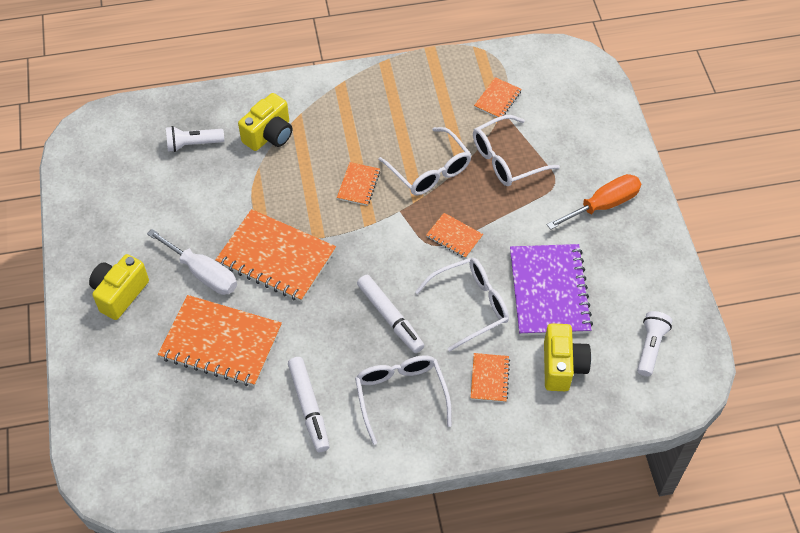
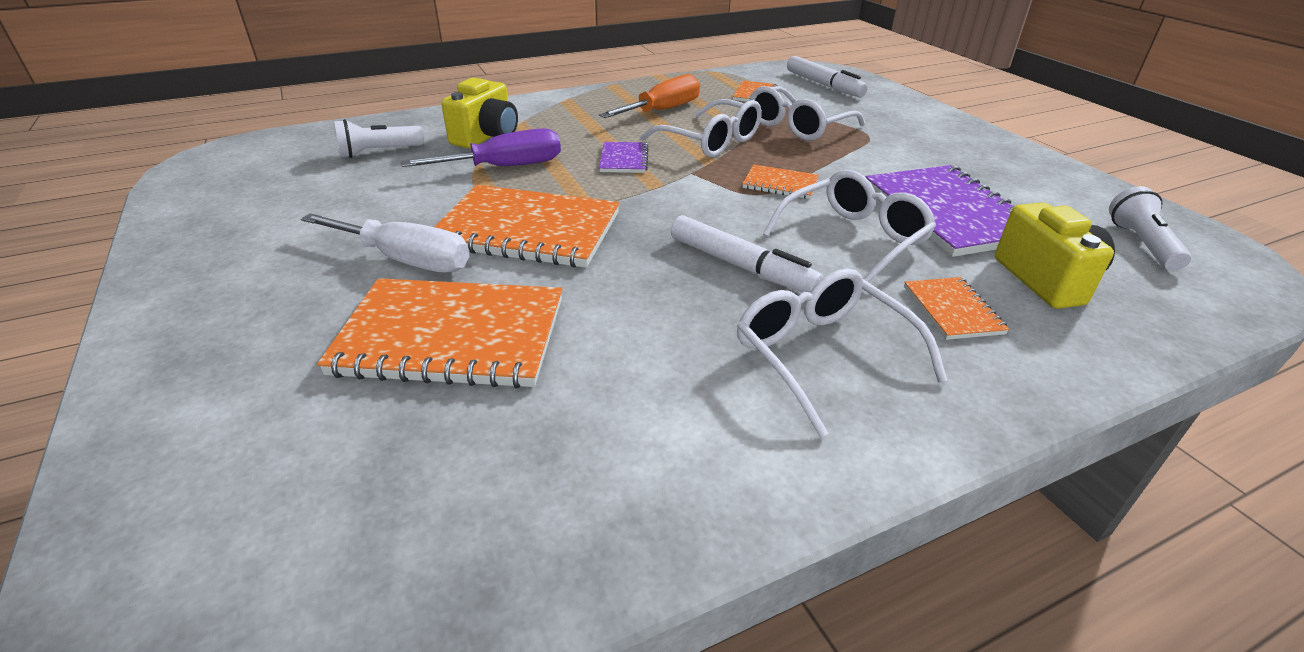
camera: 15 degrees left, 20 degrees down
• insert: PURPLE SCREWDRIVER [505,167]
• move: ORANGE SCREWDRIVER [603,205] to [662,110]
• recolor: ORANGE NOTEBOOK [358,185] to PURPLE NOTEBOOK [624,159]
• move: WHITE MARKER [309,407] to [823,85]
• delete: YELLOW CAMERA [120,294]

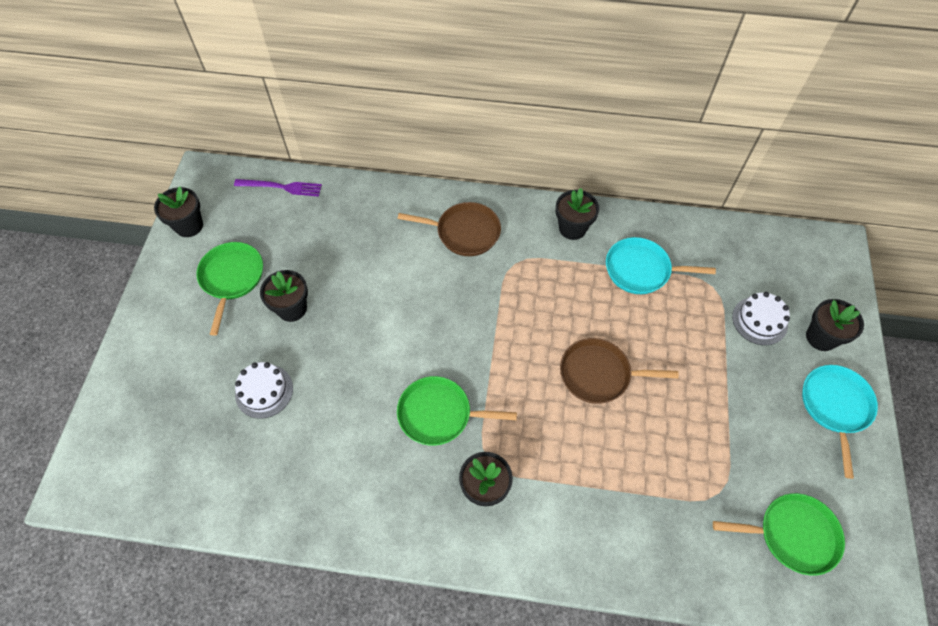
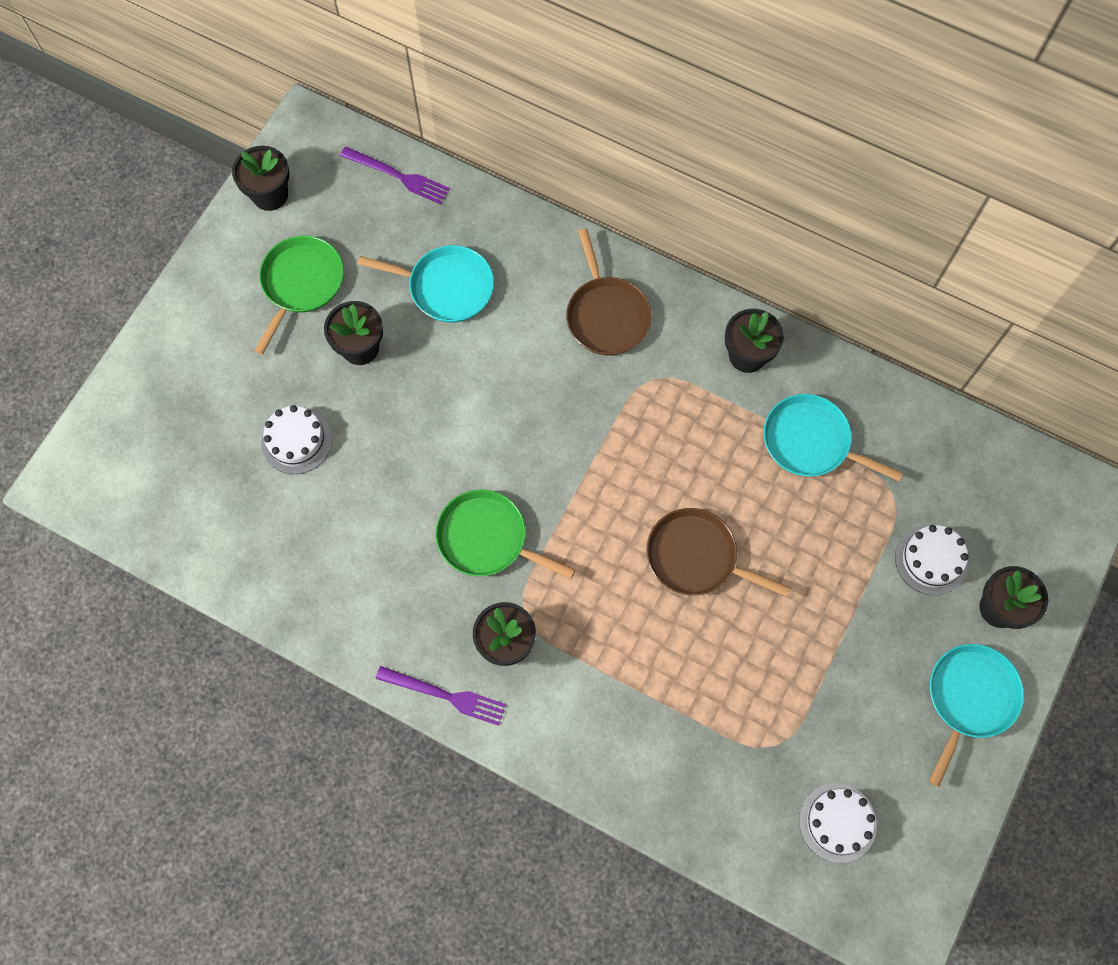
camera: 20 degrees right, 10 degrees up
• insert: TURQUOISE PAN [446,287]
• insert: PURPLE FORK [445,695]
• rotate: BROWN PAN [464,232] = [606,315] 45 degrees clockwise
• replace: GREEN PAN [793,535] to WHITE CAKE [837,822]

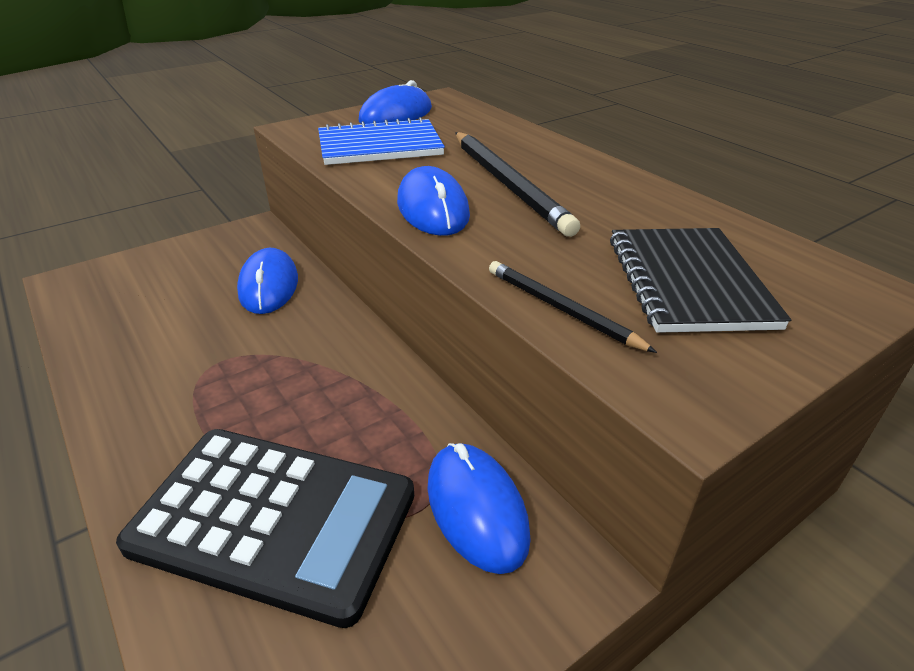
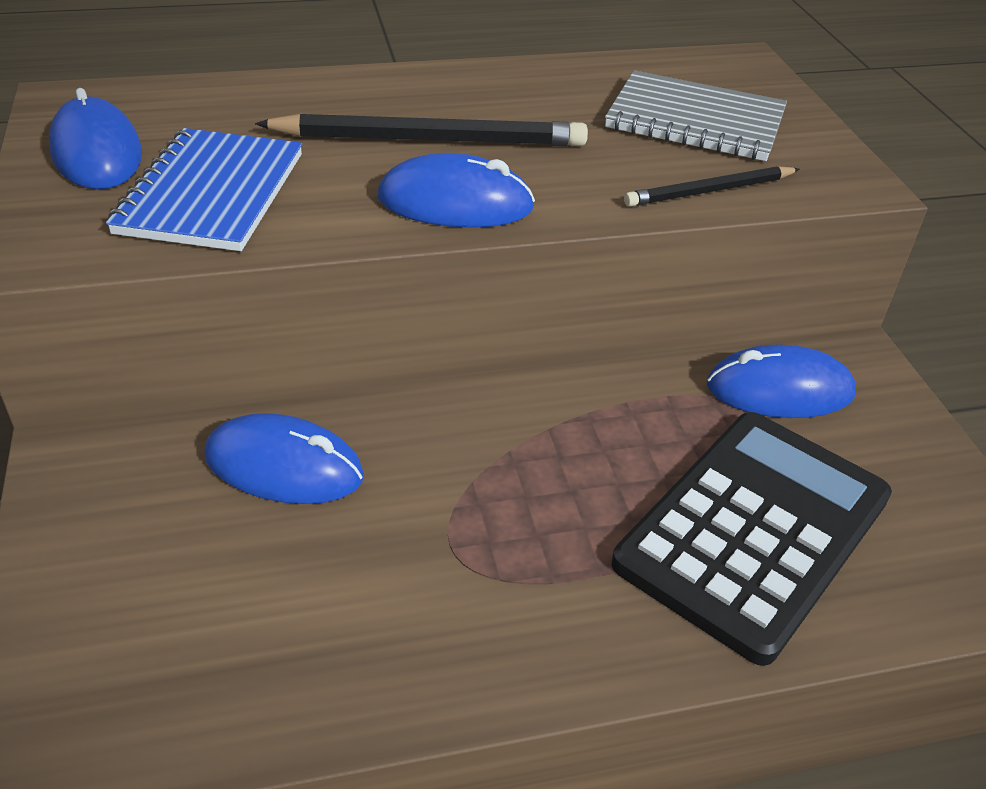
camera: 70 degrees left, 5 degrees up
• recolor: BLACK NOTEBOOK [688,282] to GREY NOTEBOOK [695,121]

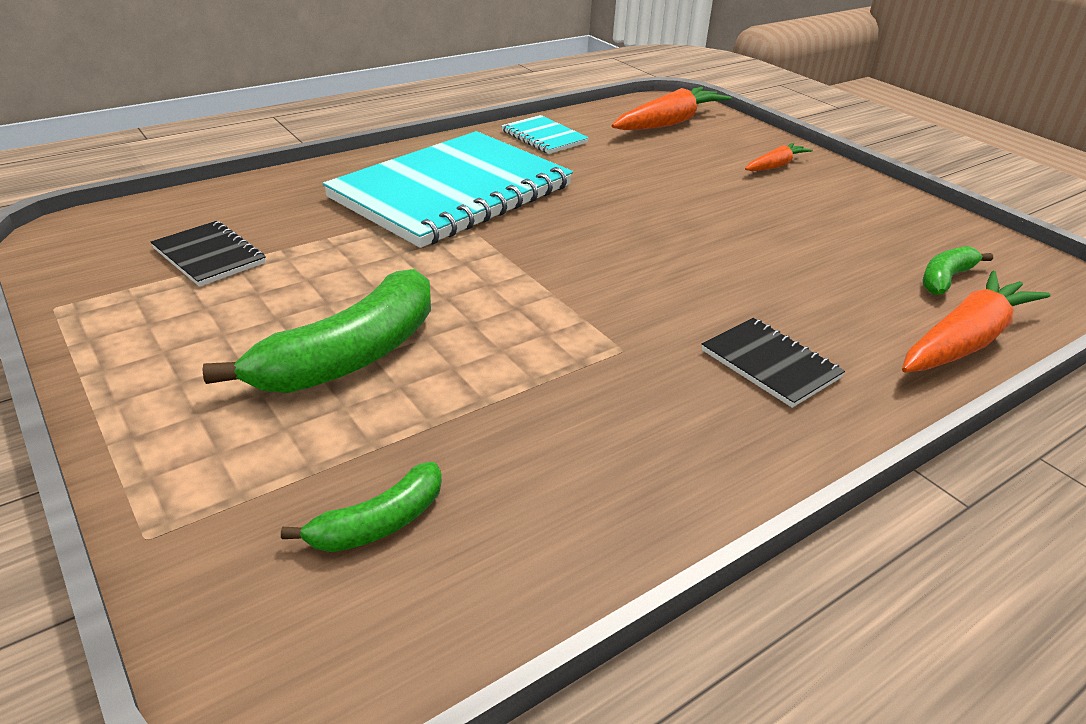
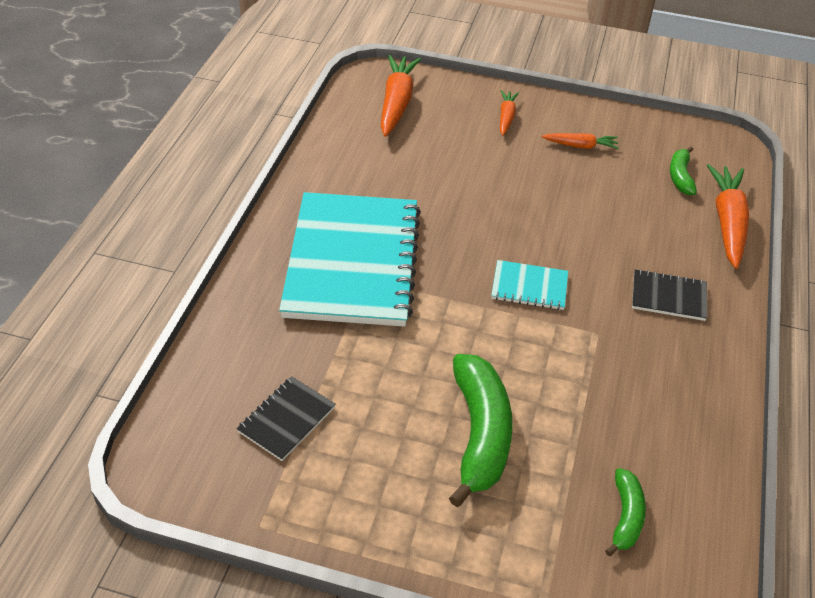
camera: 40 degrees left, 10 degrees up
• rotate: BLACK NOTEBOOK [209,256] = [287,419] 60 degrees counterclockwise
• move: TURQUOISE NOTEBOOK [544,137] to [529,287]
• insert: ORANGE CARROT [580,146]

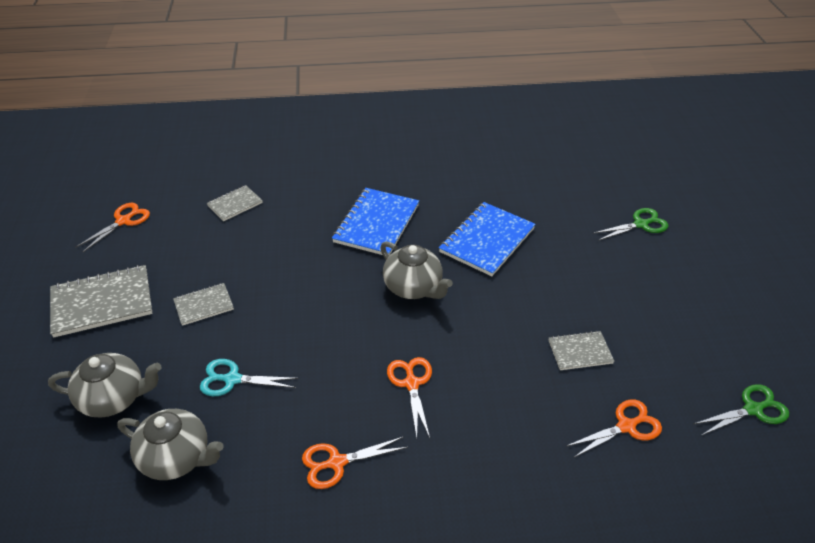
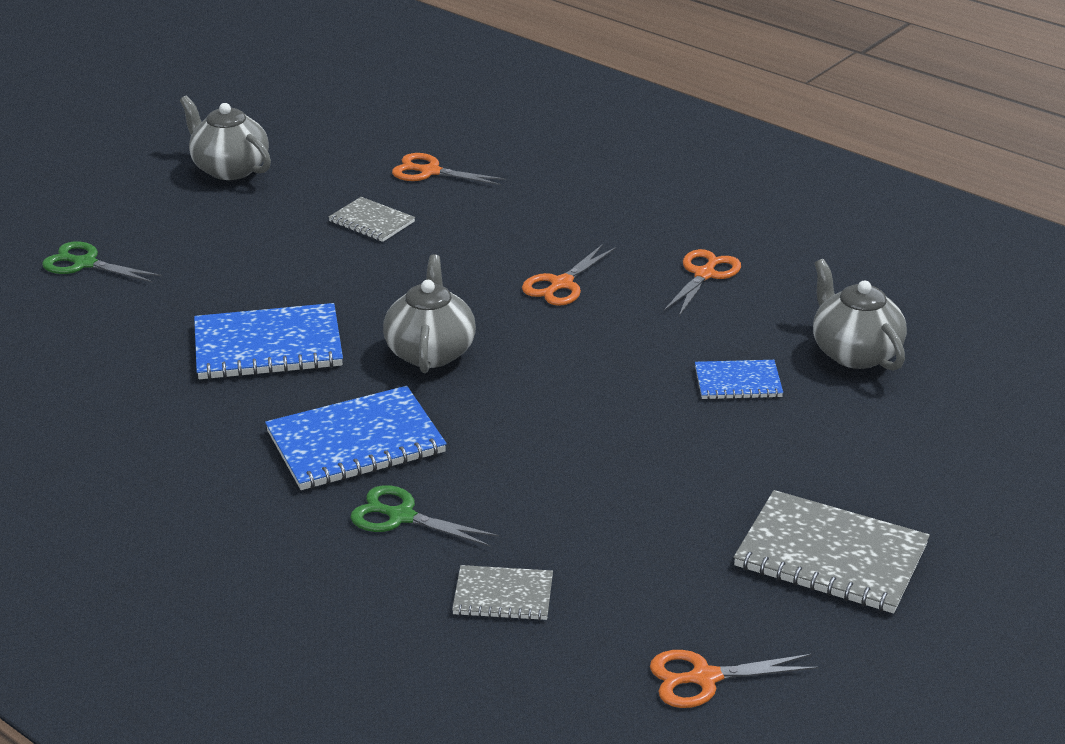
camera: 135 degrees left, 10 degrees down
• move: GREY TEAPOT [114,398] to [229,168]
• move: GREEN SCISSORS [753,409] to [401,516]
• rotate: ORANGE SCISSORS [336,462] = [705,274] 90 degrees counterclockwise
• replace: TURQUOISE SCISSORS [232,379] to BLUE NOTEBOOK [738,382]
• delete: GREY NOTEBOOK [204,305]

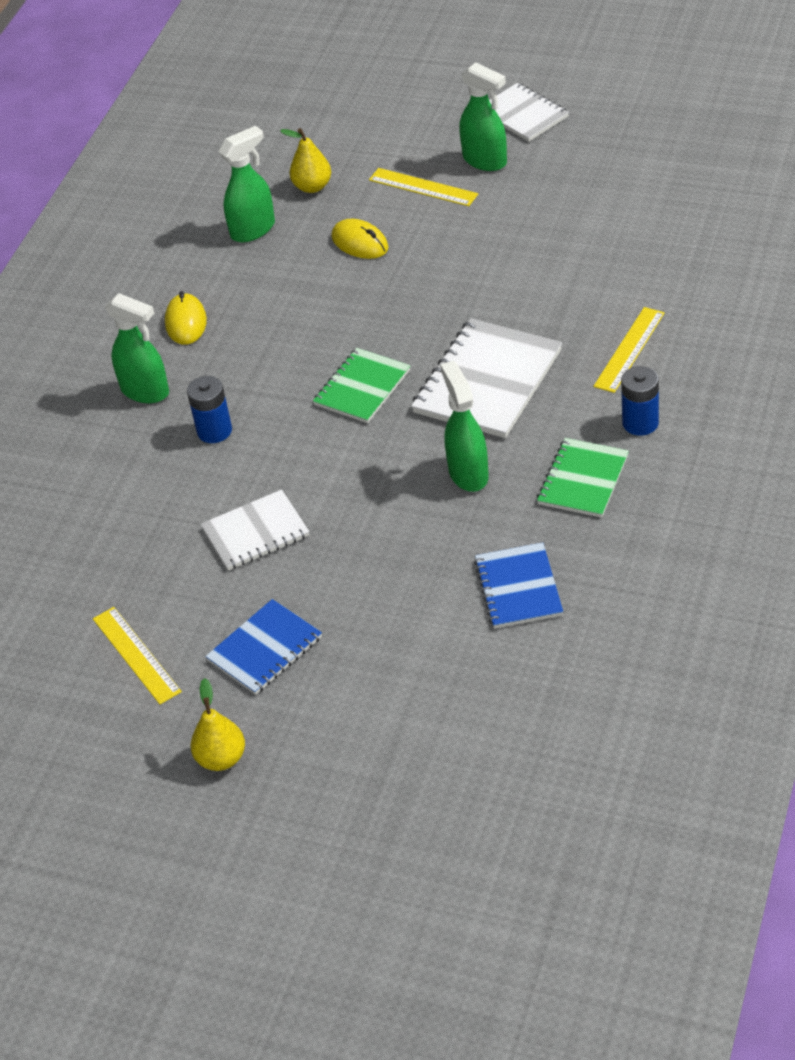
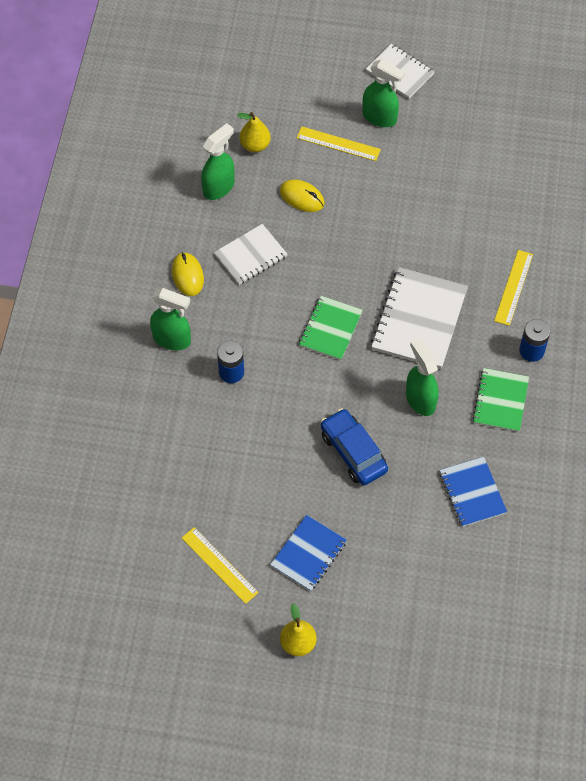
camera: 15 degrees left, 15 degrees up
• move: WHITE NOTEBOOK [255,532] to [250,255]
• insert: BLUE CAR [353,452]

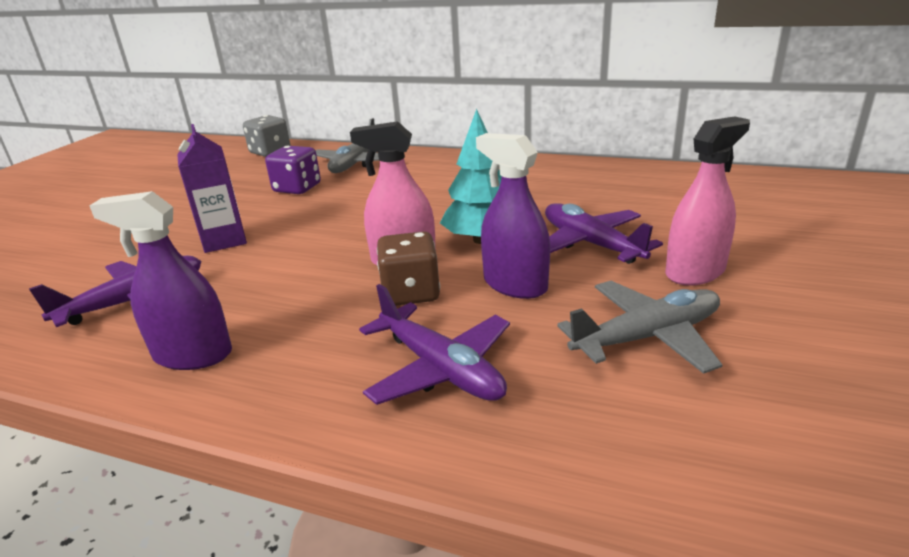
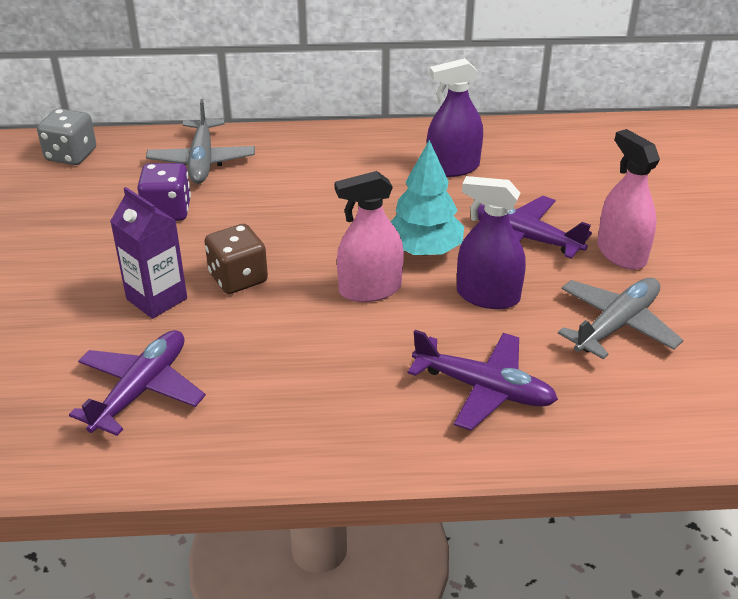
camera: 25 degrees left, 10 degrees up
• move: BROWN DICE [411,293] to [238,278]
• move: PURPLE SPRAY BOTTLE [193,355] to [453,167]
• rotate: PINK SPRAY BOTTLE [695,272] = [621,253] 60 degrees counterclockwise

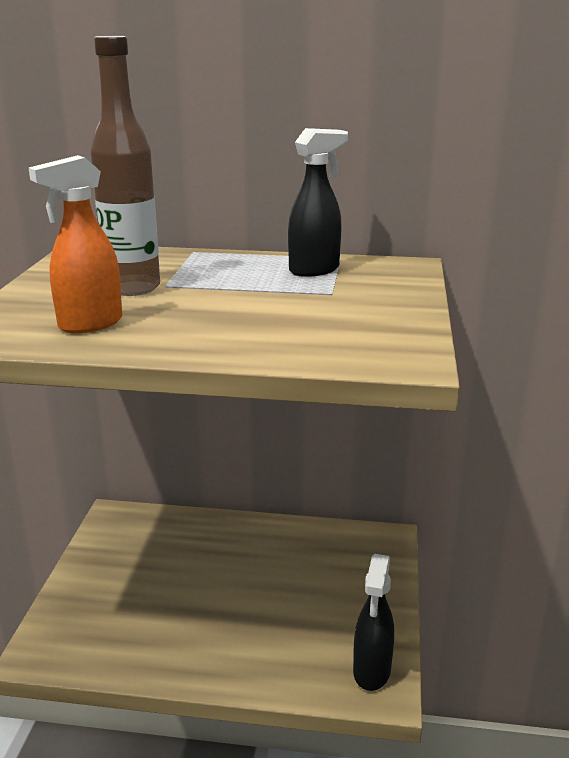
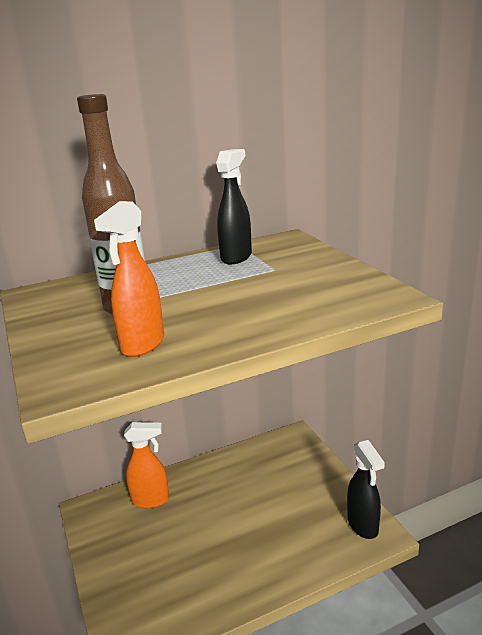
camera: 30 degrees left, 0 degrees up
• insert: ORANGE SPRAY BOTTLE [151,500]

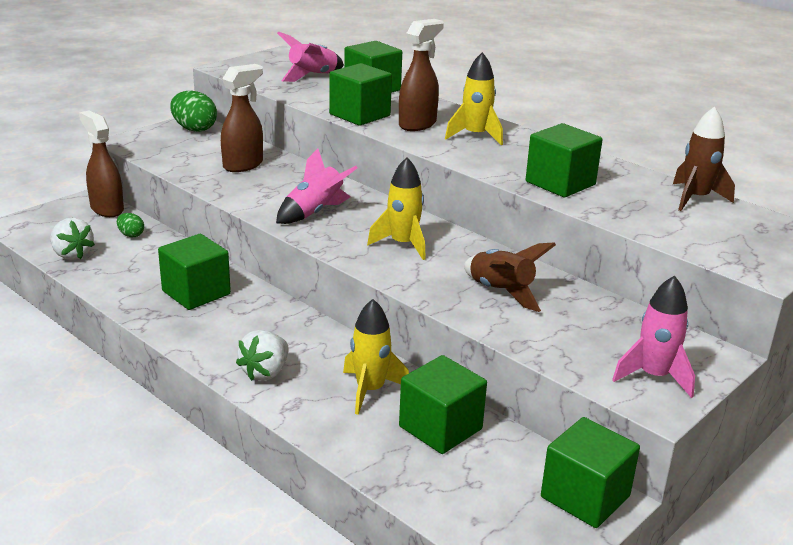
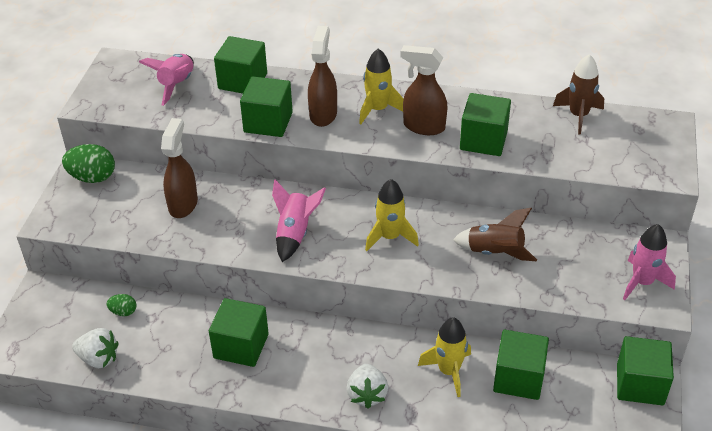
camera: 30 degrees left, 15 degrees up
• move: BROWN SPRAY BOTTLE [107,209] to [423,127]

